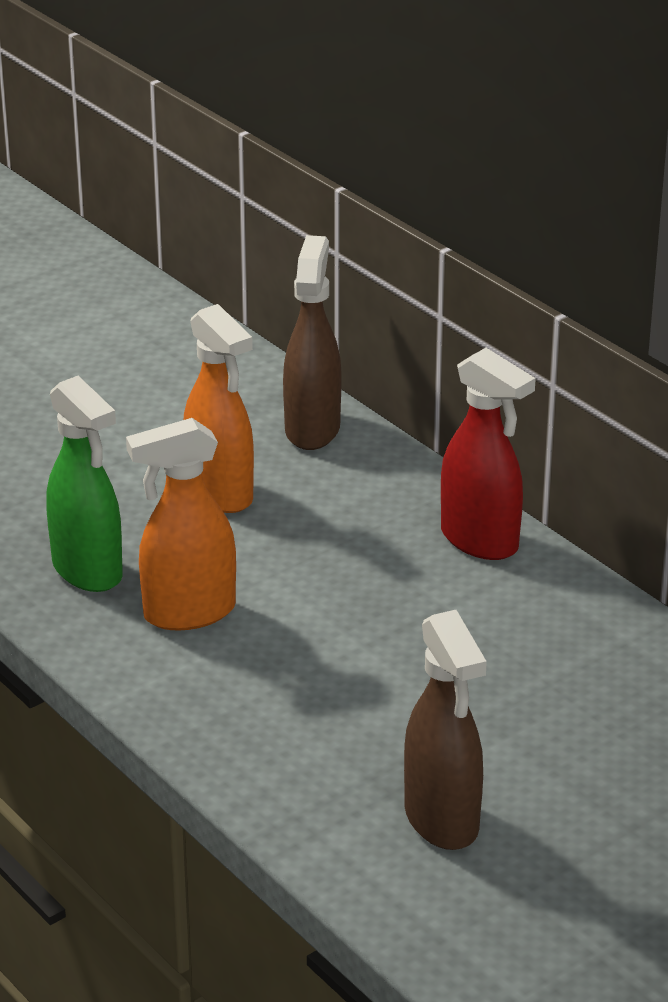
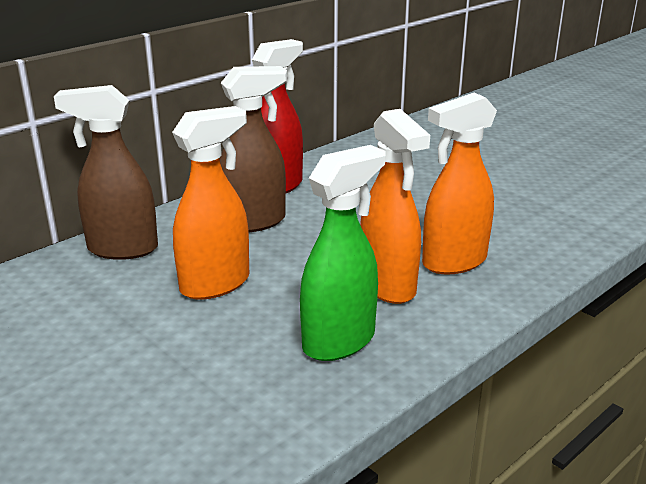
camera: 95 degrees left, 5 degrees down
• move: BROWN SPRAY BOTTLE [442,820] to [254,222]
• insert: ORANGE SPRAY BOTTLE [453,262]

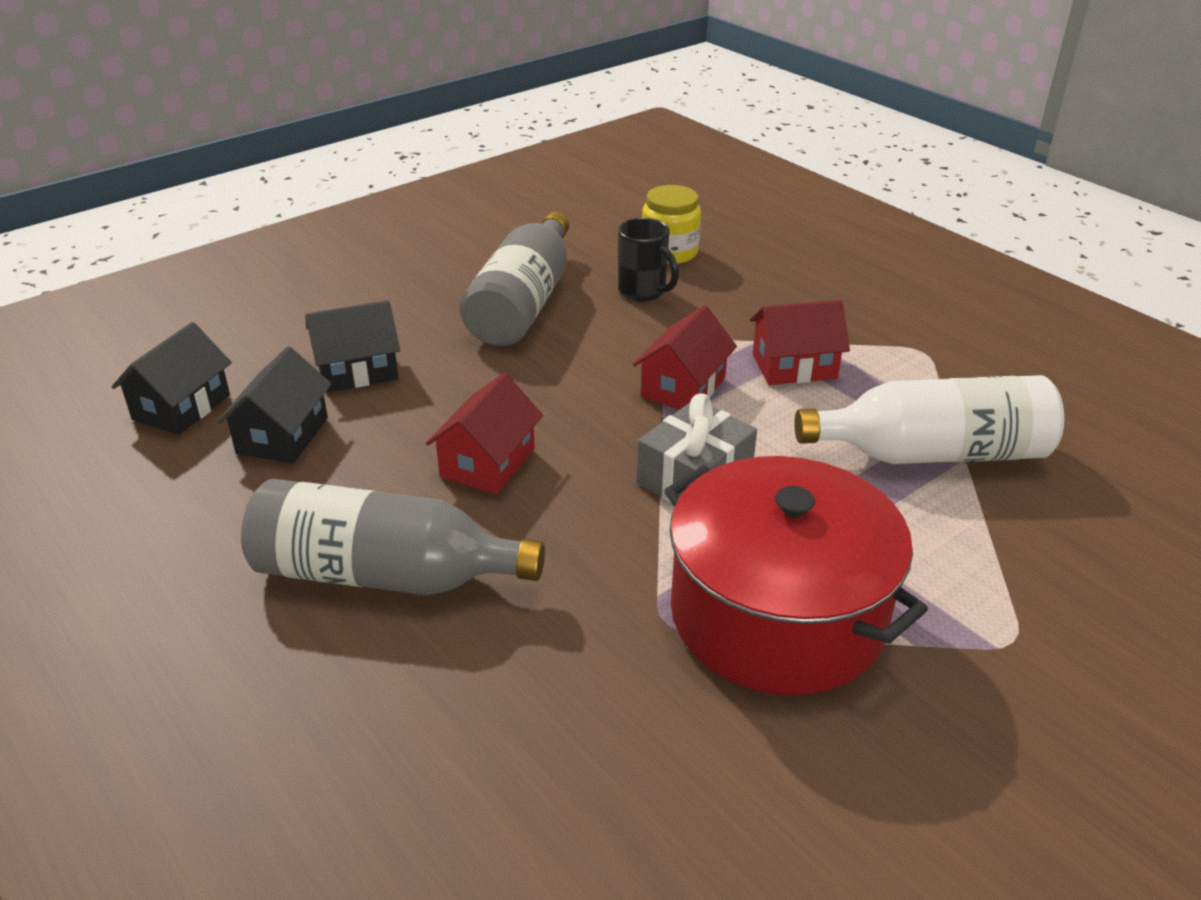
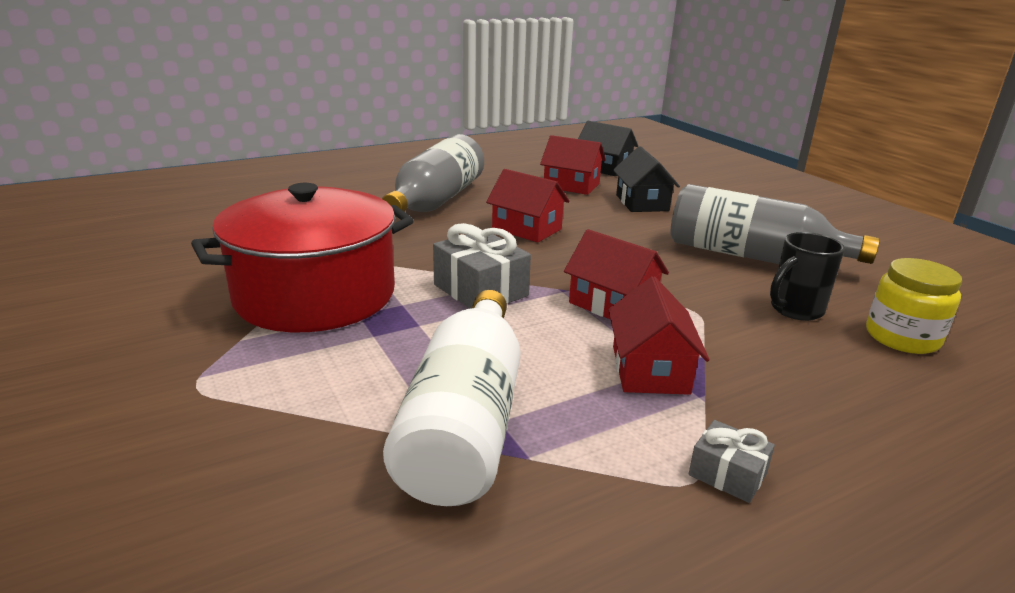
camera: 100 degrees right, 10 degrees down
• recolor: BLACK HOUSE [282,435] to RED HOUSE [571,185]
• insert: GREY GIFT [727,474]

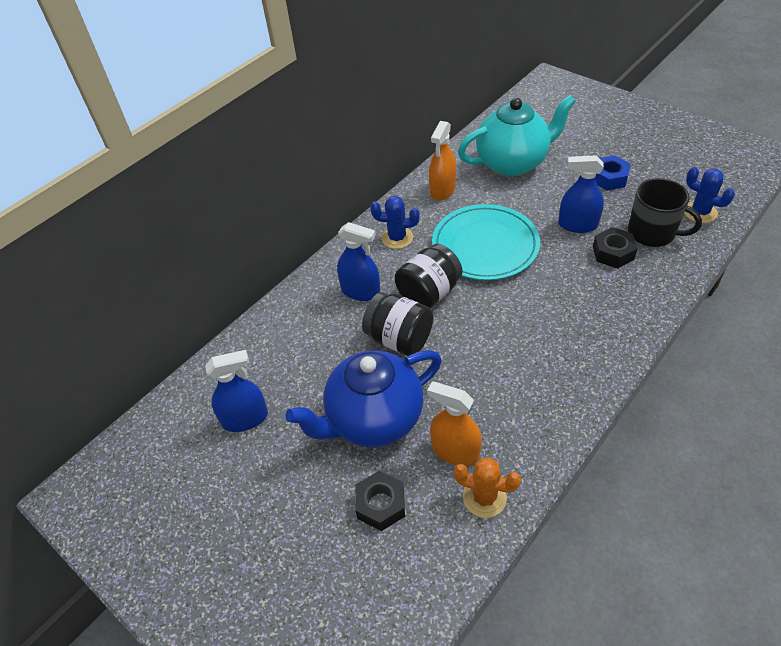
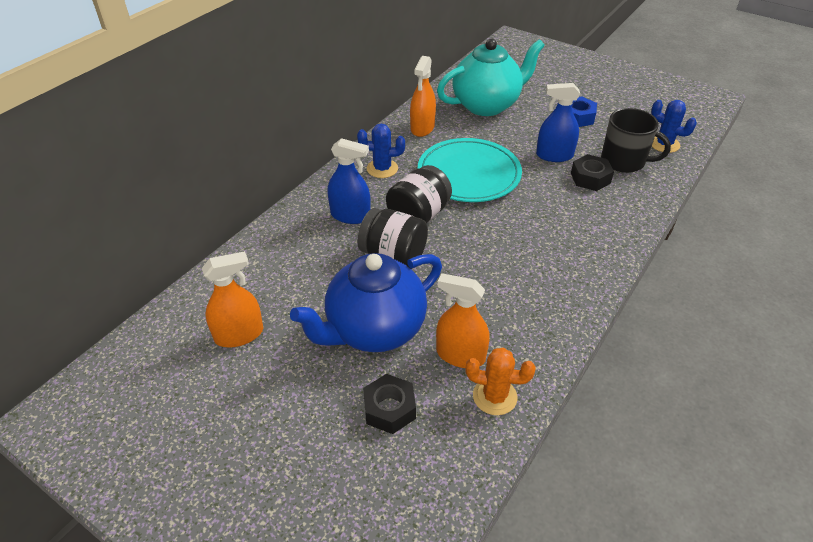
camera: 10 degrees left, 5 degrees down
• recolor: BLUE SPRAY BOTTLE [245,418] to ORANGE SPRAY BOTTLE [239,335]

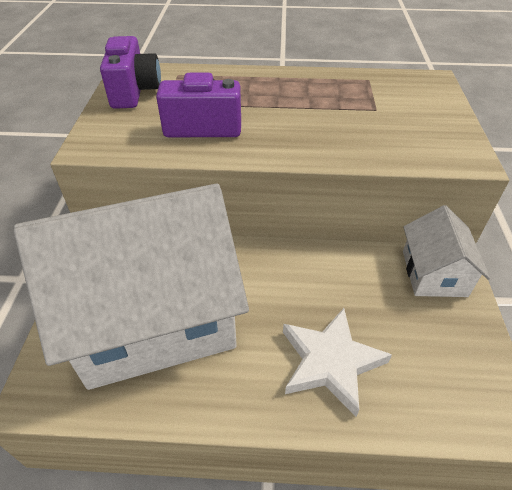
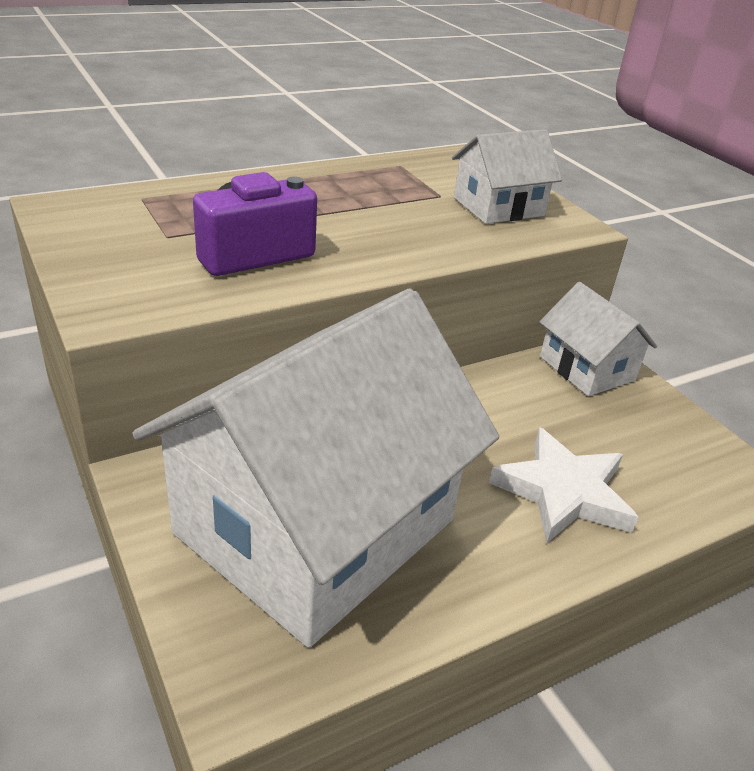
camera: 35 degrees left, 10 degrees down
• insert: WHITE HOUSE [498,207]
• delete: PURPLE CAMERA [134,92]

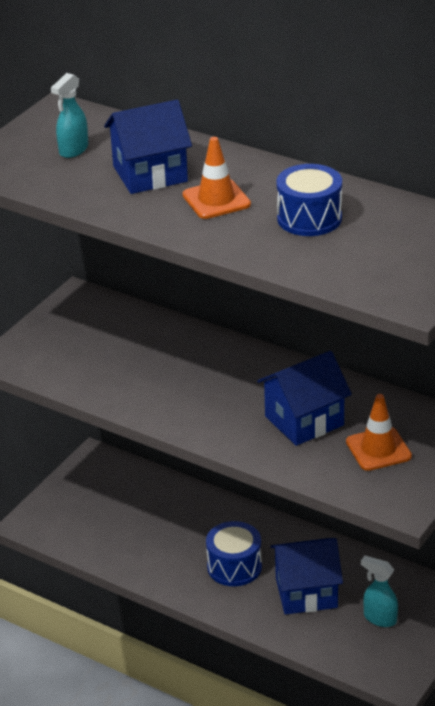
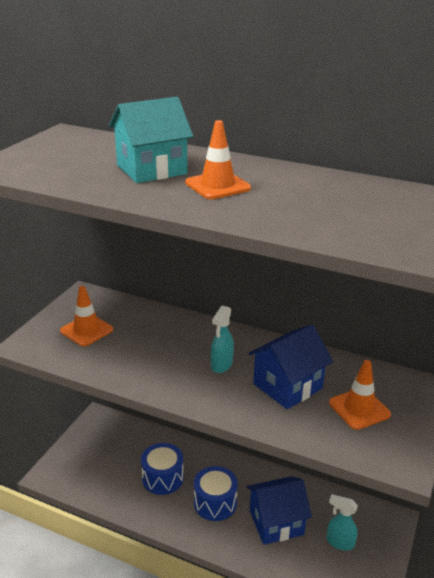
camera: 10 degrees left, 5 degrees down
• insert: ORANGE TRAFFIC CONE [86,330]
• recolor: BLUE HOUSE [150,174] to TURQUOISE HOUSE [151,169]
• move: BLUE DRUM [309,218] to [163,478]
• move: TURQUOISE SPRAY BOTTLE [73,150] to [221,365]

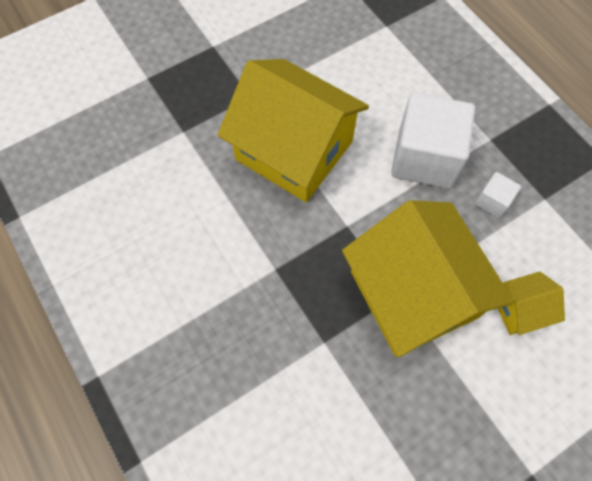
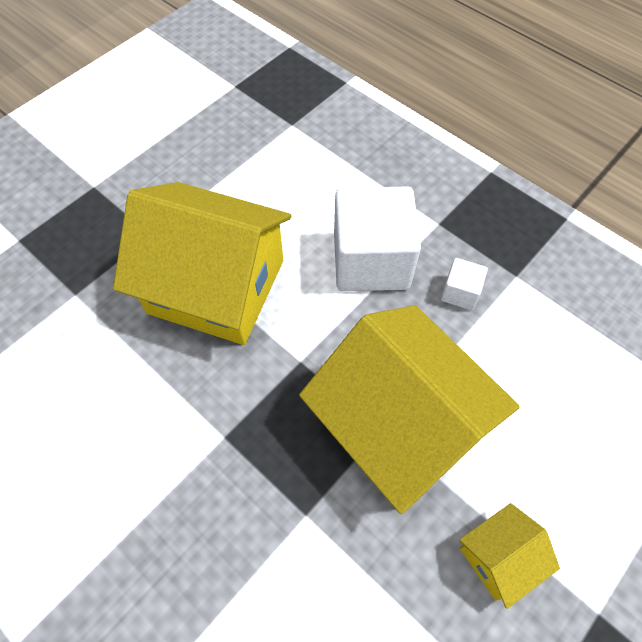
camera: 15 degrees left, 5 degrees down
• move: YELLOW HOUSE [519,309] to [499,557]

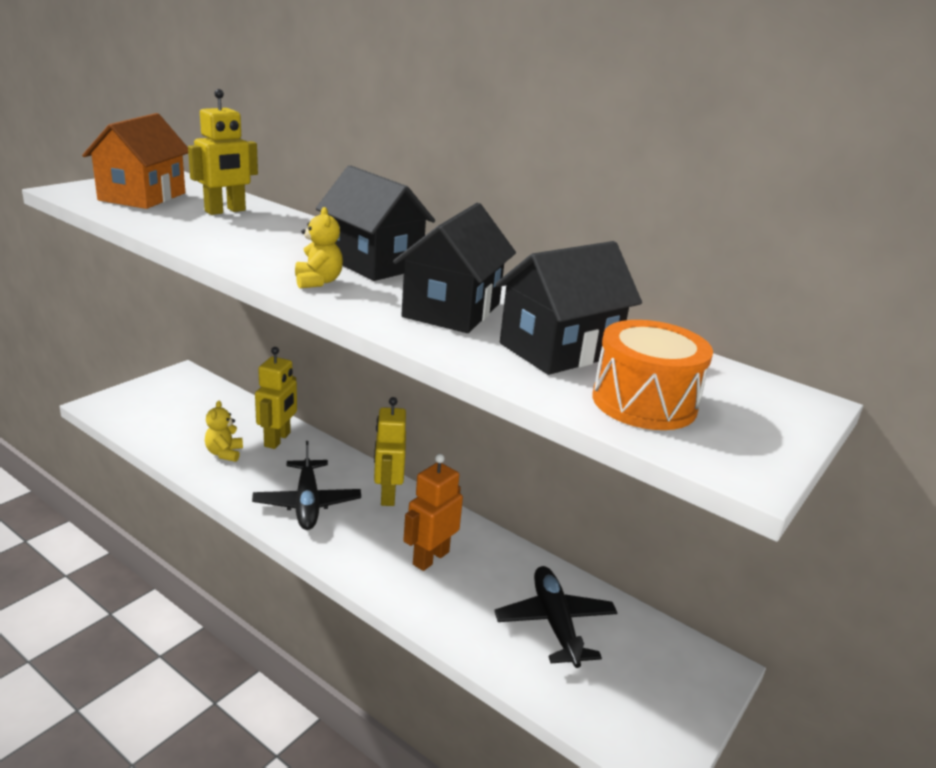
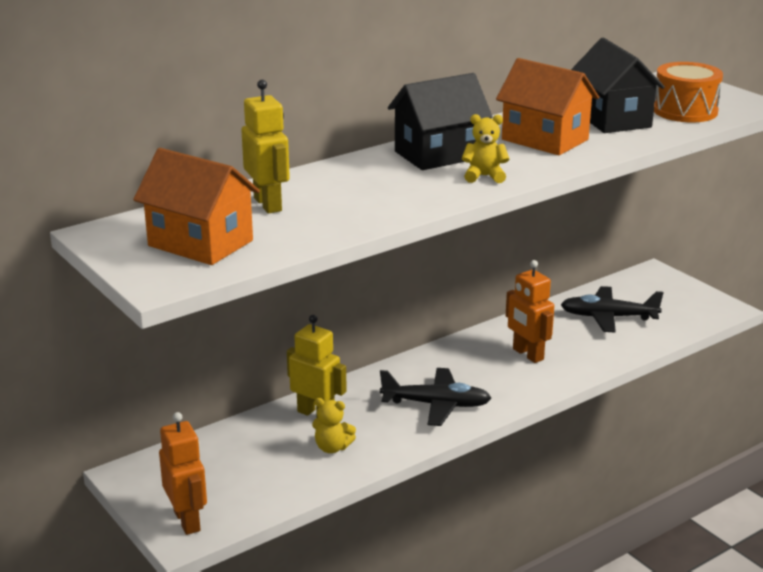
camera: 70 degrees left, 0 degrees up
• insert: ORANGE ROBOT [187,521]
• recolor: BLACK HOUSE [452,310] to ORANGE HOUSE [545,139]
• delete: YELLOW ROBOT [387,495]

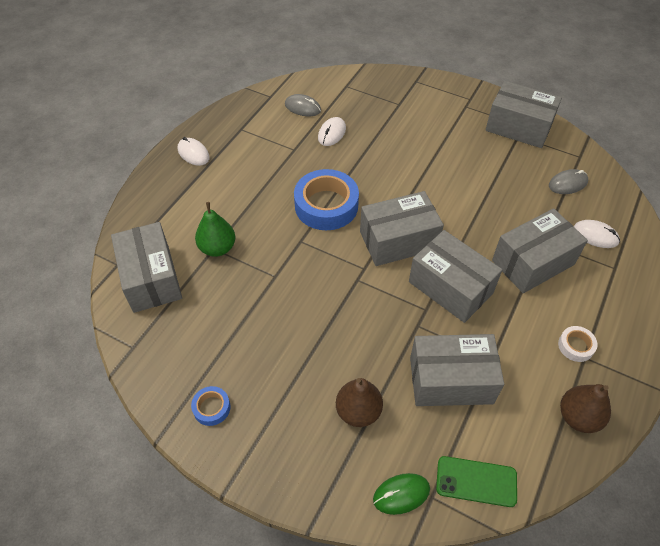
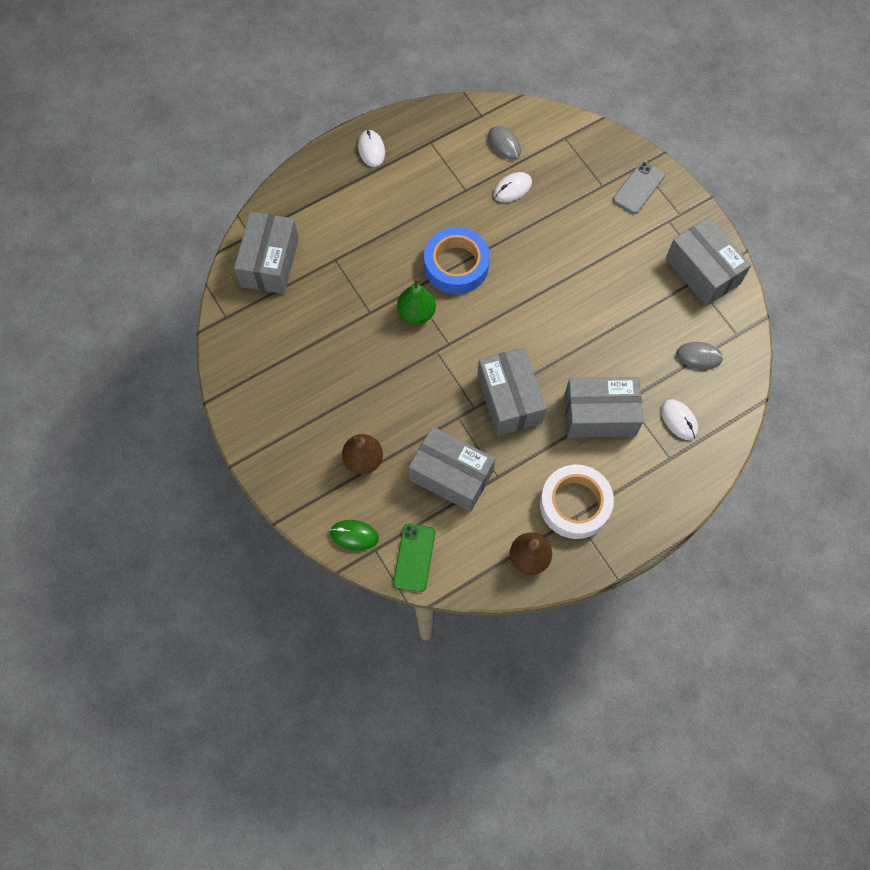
camera: 30 degrees right, 15 degrees up
• rotate: GREEN PHONE [476,481] = [414,557] 60 degrees clockwise
• move: GREEN PEAR [217,248] to [416,313]
• resize: WHITE TAPE [575,346] = [575,504] x2.14
• insert: GREY PHONE [638,188]
• delete: BLUE TAPE [211,408]
• delete: GREY BOX [398,240]

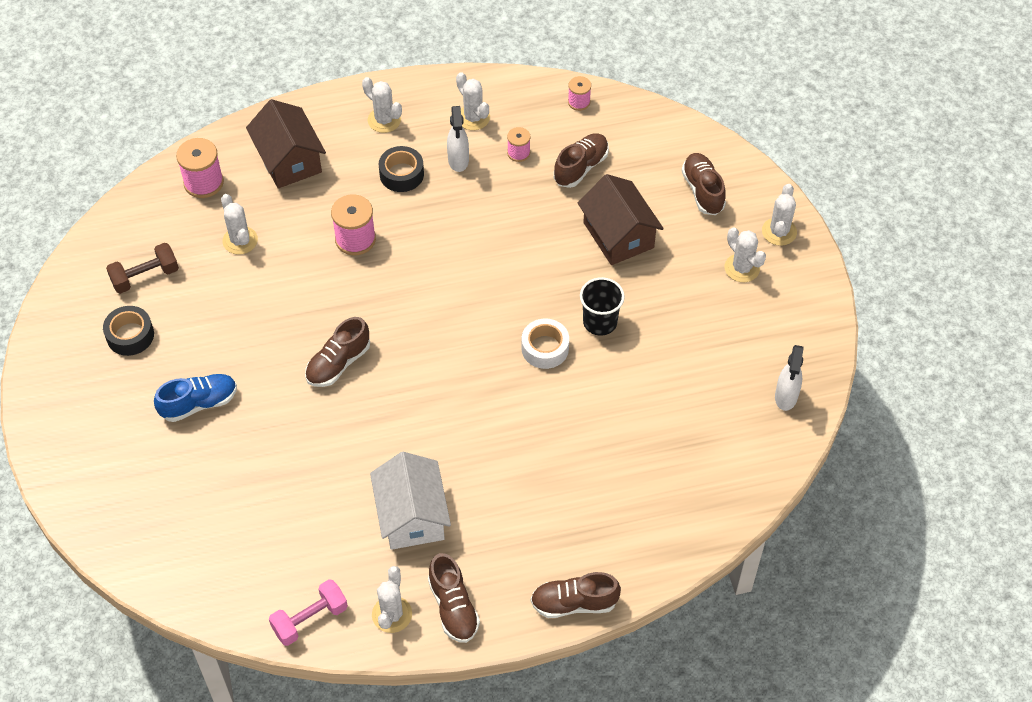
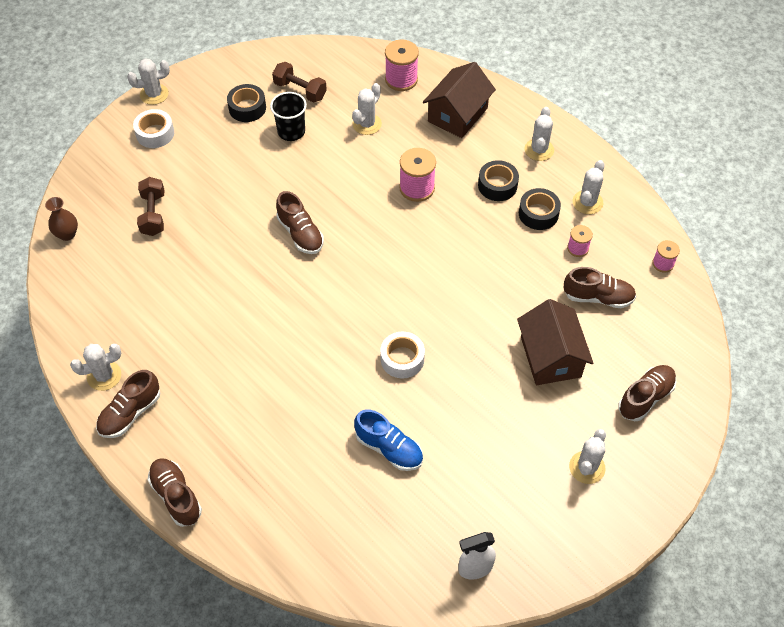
camera: 60 degrees right, 0 degrees up
• insert: BROWN VASE [67,234]
• move: WHITE CACTUS [779,232] to [154,94]
• insert: WHITE TAPE [155,133]
• insert: BROWN DUMBBELL [153,214]
• move: BLACK CUP [600,322] to [291,132]
• rotate: BROWN SHOE [338,363] = [300,234] 135 degrees counterclockwise
• move: BLUE SHOE [199,403] to [389,448]
• rotate: BROWN HOUSE [618,235] = [550,357] 45 degrees counterclockwise
• replace: WHITE SPRAY BOTTLE [458,161] to BLACK TAPE [538,214]
• delete: PINK DUMBBELL [310,619]
• delete: WHITE HOUSE [412,515]

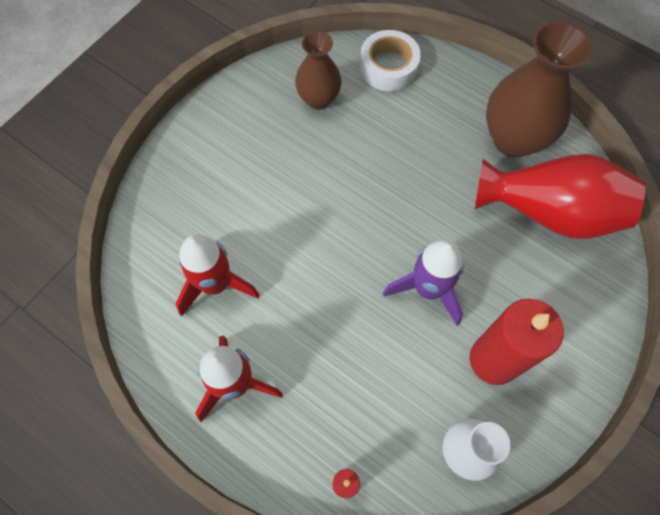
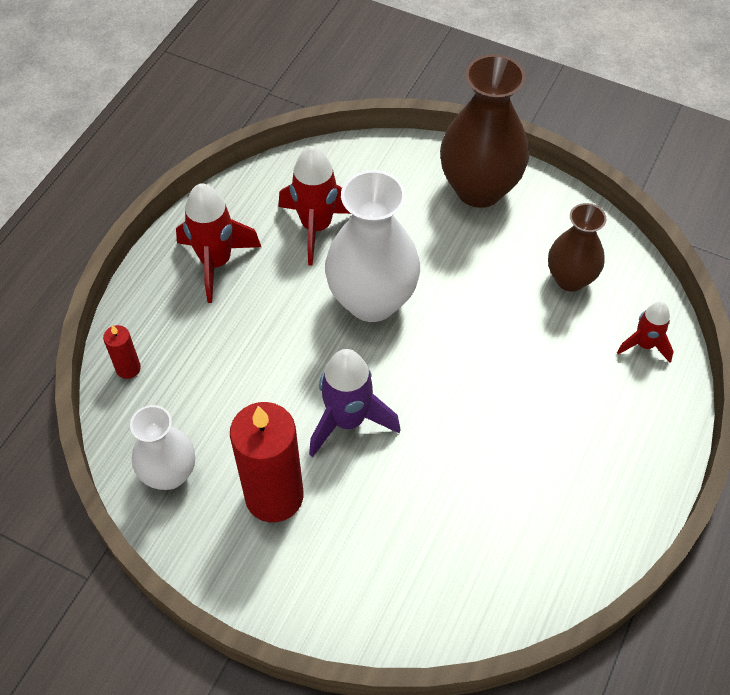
camera: 80 degrees right, 10 degrees down
• insert: WHITE VASE [372,301]
• move: BROWN VASE [513,139] to [479,189]
• replace: WHITE TAPE [388,67] to RED ROCKET [644,345]
• delete: RED VASE [550,211]

